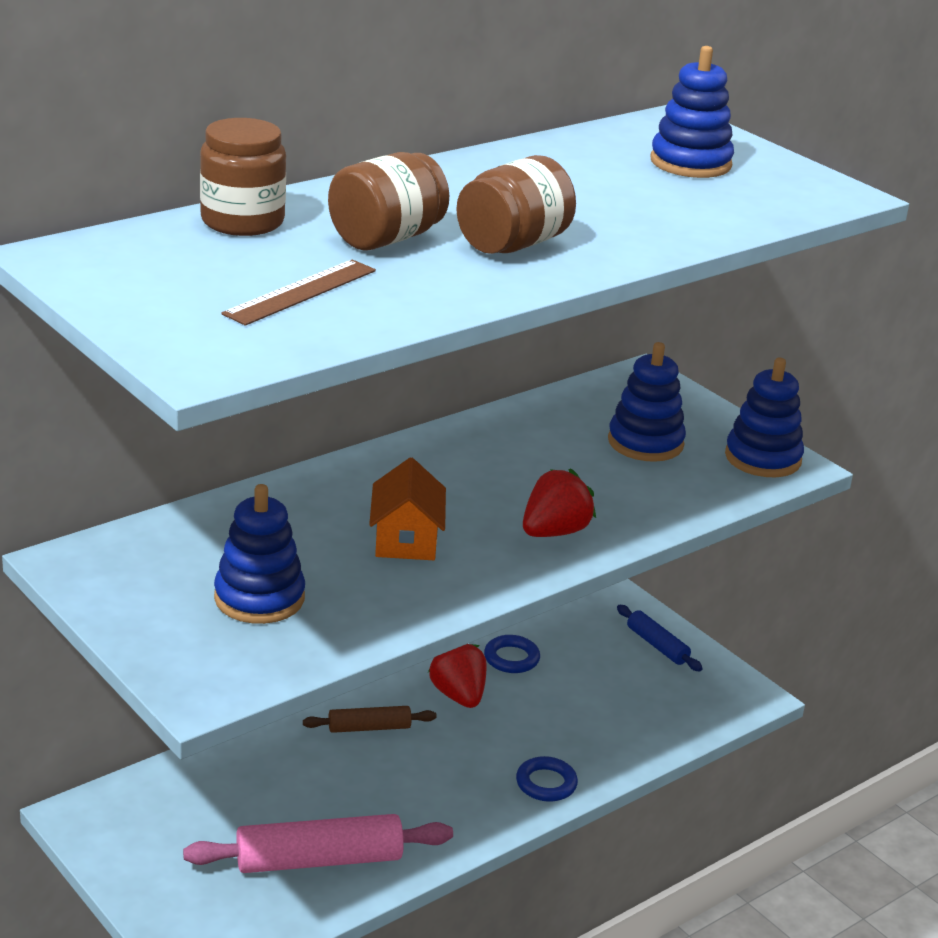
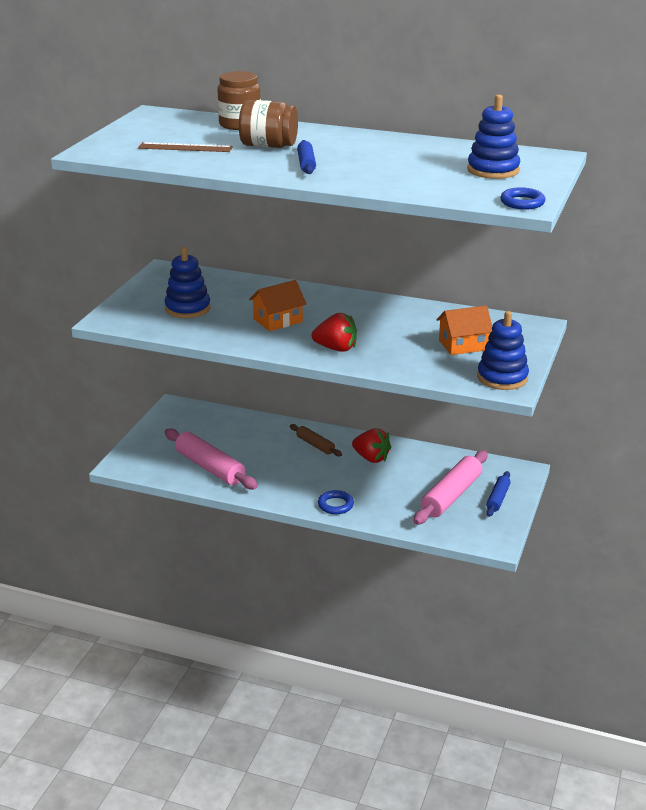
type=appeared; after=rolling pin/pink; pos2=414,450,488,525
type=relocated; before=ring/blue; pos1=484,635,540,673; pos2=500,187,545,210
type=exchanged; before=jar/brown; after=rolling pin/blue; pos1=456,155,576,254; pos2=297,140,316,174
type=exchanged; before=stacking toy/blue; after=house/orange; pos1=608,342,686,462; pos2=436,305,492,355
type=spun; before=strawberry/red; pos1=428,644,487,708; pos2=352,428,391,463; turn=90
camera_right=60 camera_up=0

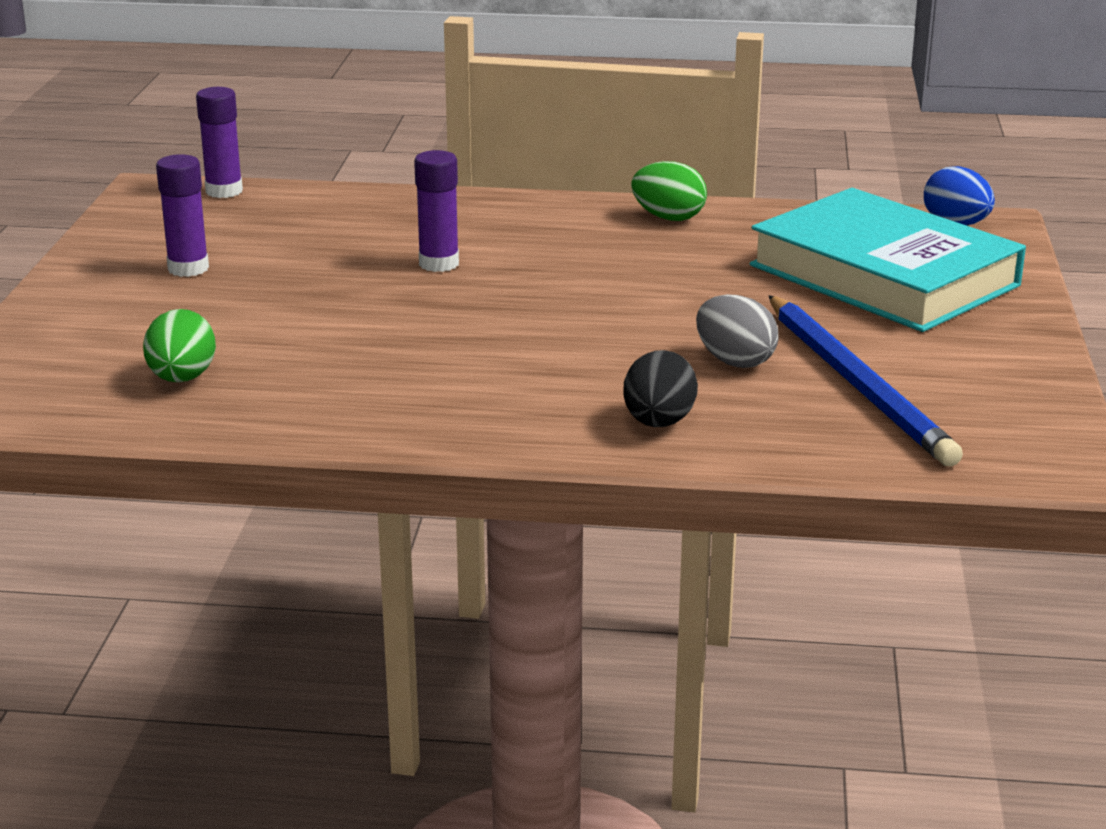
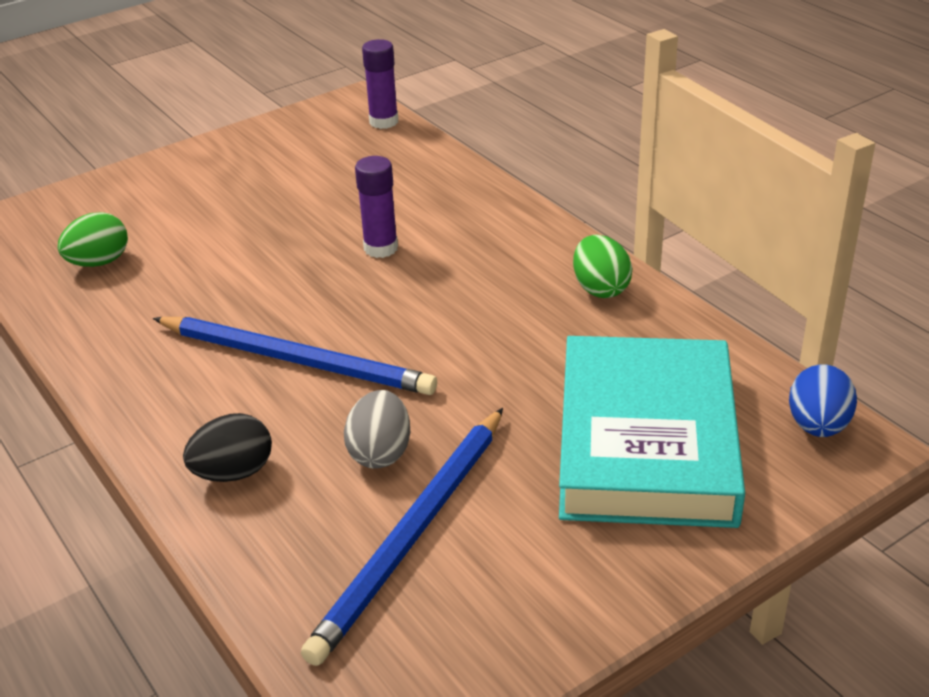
type=missing; before=glue stick/purple; pos1=156,154,209,277
type=appeared; after=pencil/blue; pos2=153,317,437,395
camera_right=50 camera_up=10

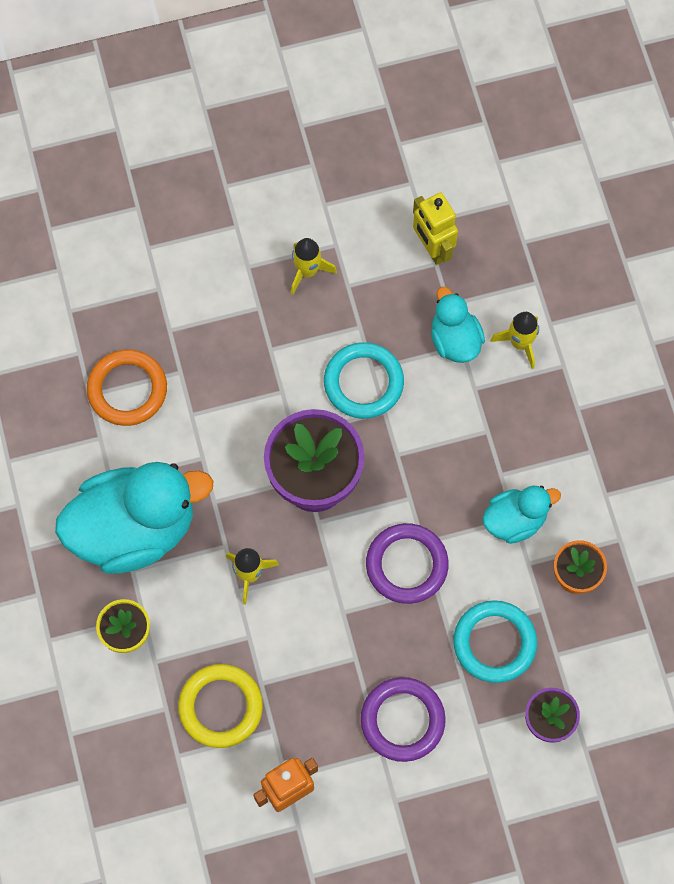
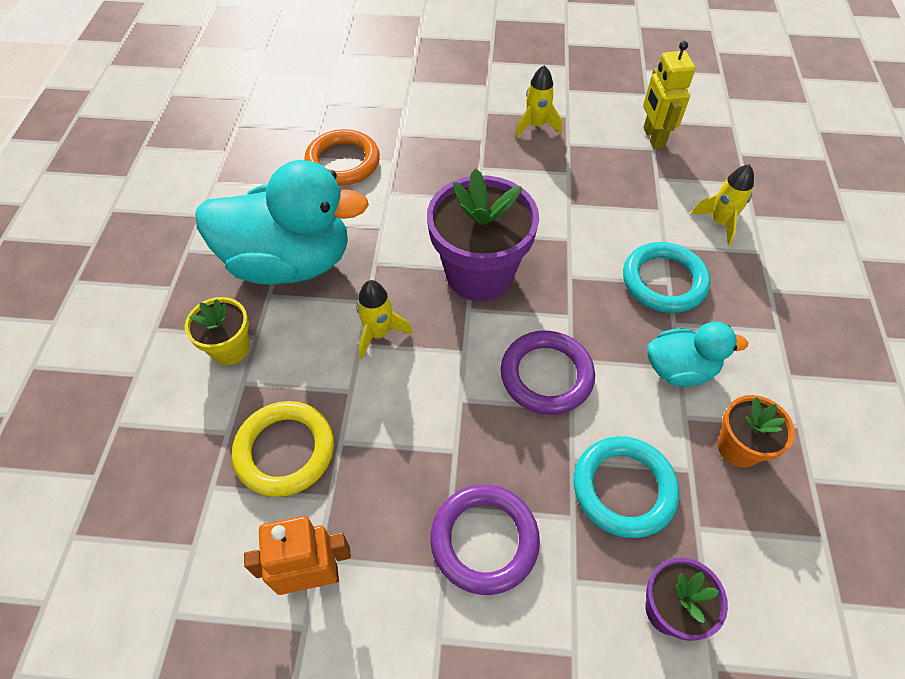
type=missing; before=duck/turquoise; pos1=431,287,485,363
type=relocated; before=ring/turquoise; pos1=324,342,404,419; pos2=623,242,711,313
camera_right=20 camera_up=-15

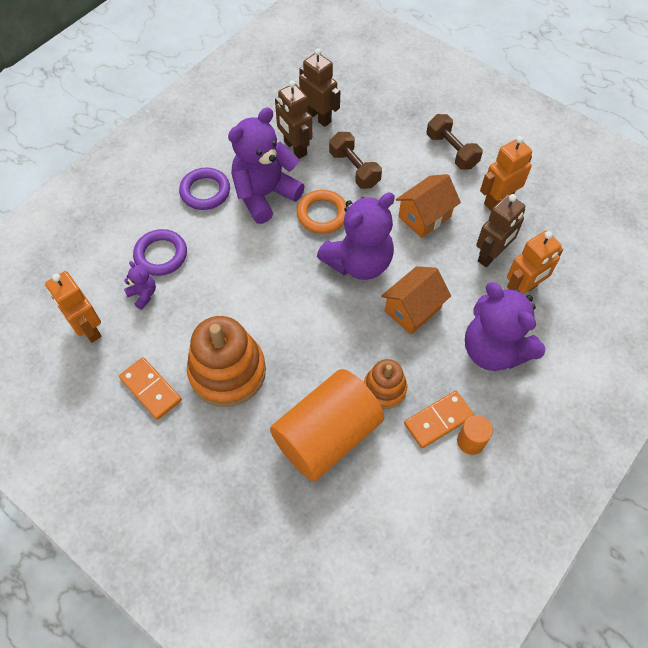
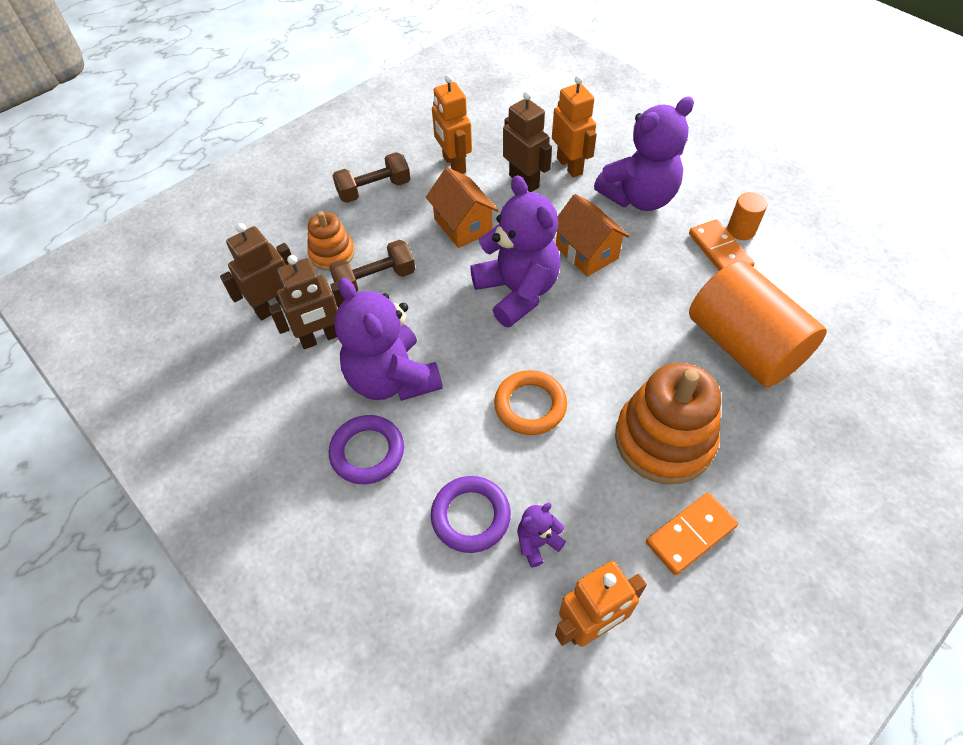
type=relocated; before=ring/orange; pos1=297,190,346,234; pos2=494,370,567,435
type=relocated; before=stacking toy/orange; pos1=364,359,407,409; pos2=307,211,355,271
camera_right=-80 camera_up=-5

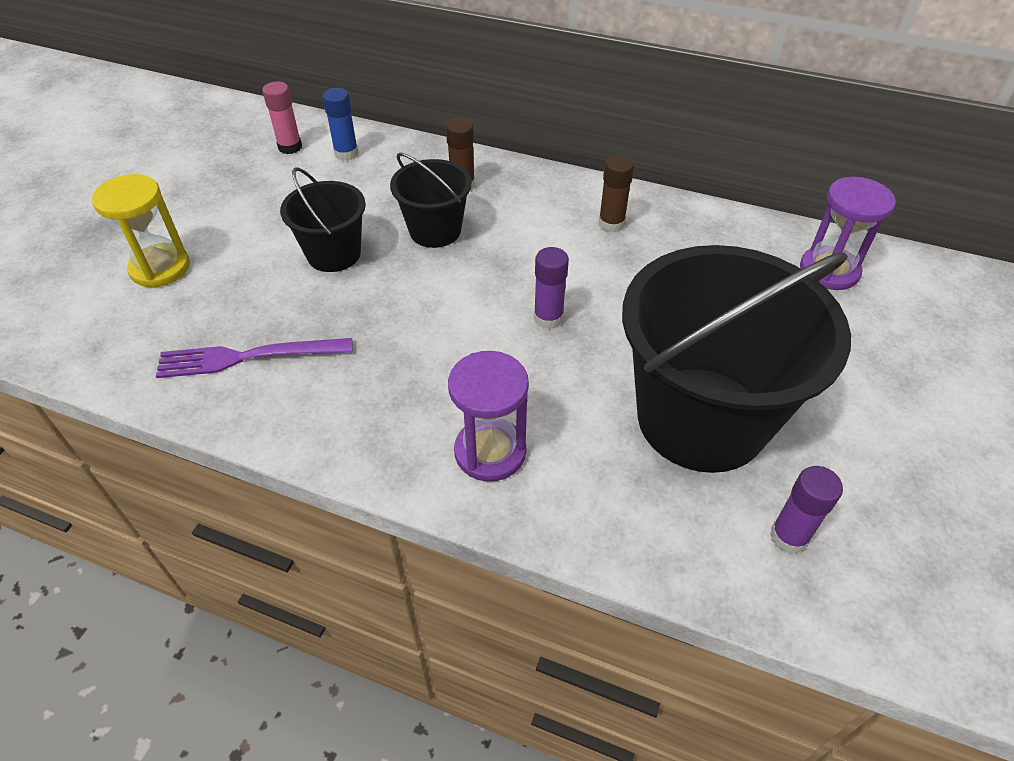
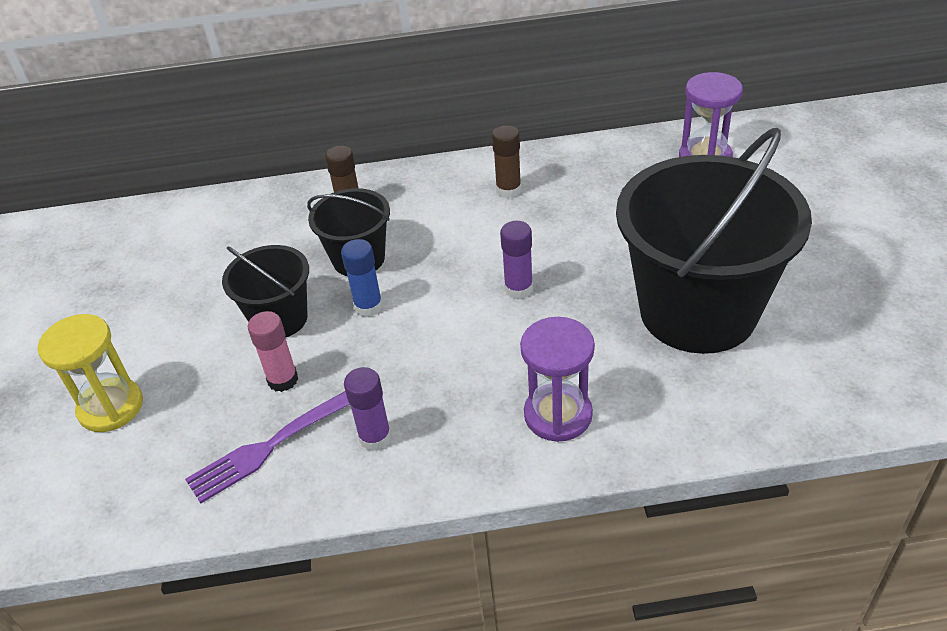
type=relocated; before=glue stick/pink; pos1=262,81,302,154; pos2=248,311,298,392
type=relocated; before=glue stick/blue; pos1=322,88,359,161; pos2=341,239,383,317
type=relocated; before=glue stick/purple; pos1=770,466,843,554; pos2=344,367,391,451
camera_right=-25 camera_up=-5

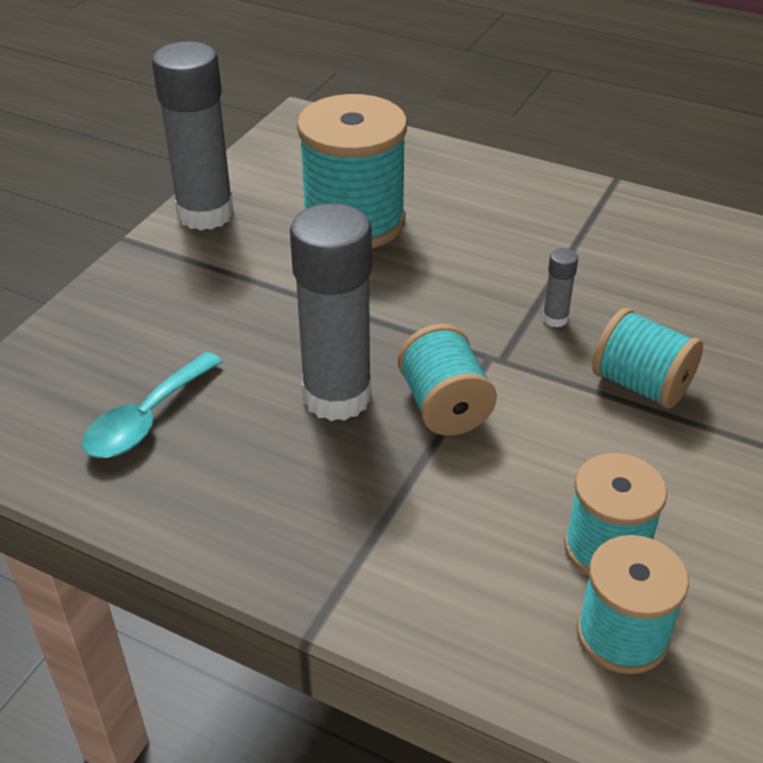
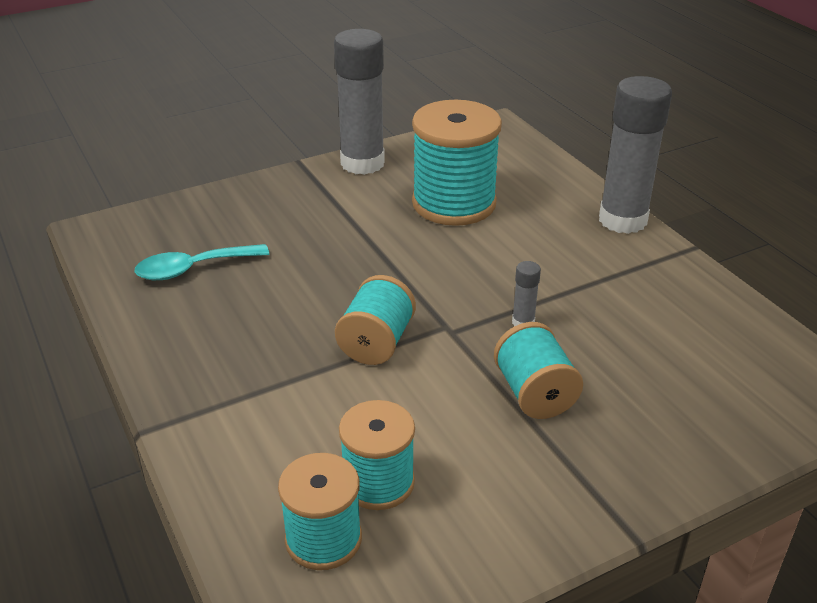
type=relocated; before=glue stick/grey; pos1=290,203,372,421; pos2=599,76,672,234
camera_right=35 camera_up=-5

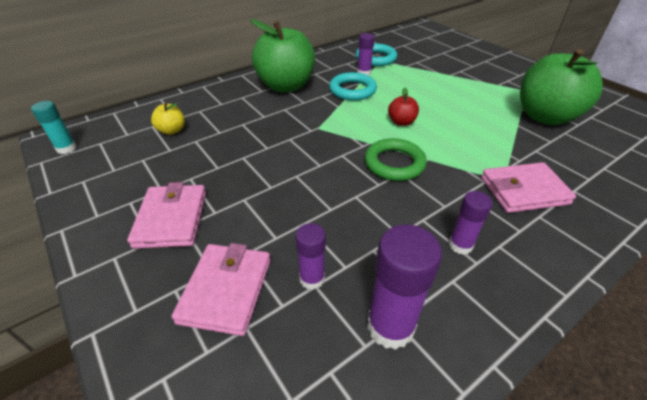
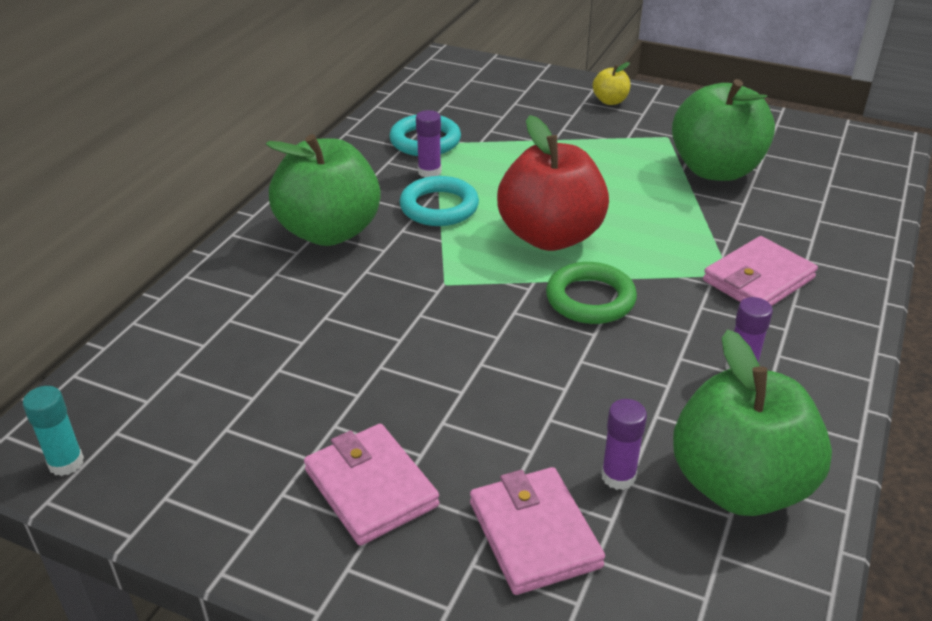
type=relocated; before=apple/yellow; pos1=151,102,185,135; pos2=593,62,630,105
type=exchanged; before=glue stick/purple; after=apple/green; pos1=367,224,442,350; pos2=673,329,832,516
type=size; before=apple/red; pos1=388,87,419,126; pos2=497,115,609,251; scale=2.32
camera_right=-30 camera_up=-5

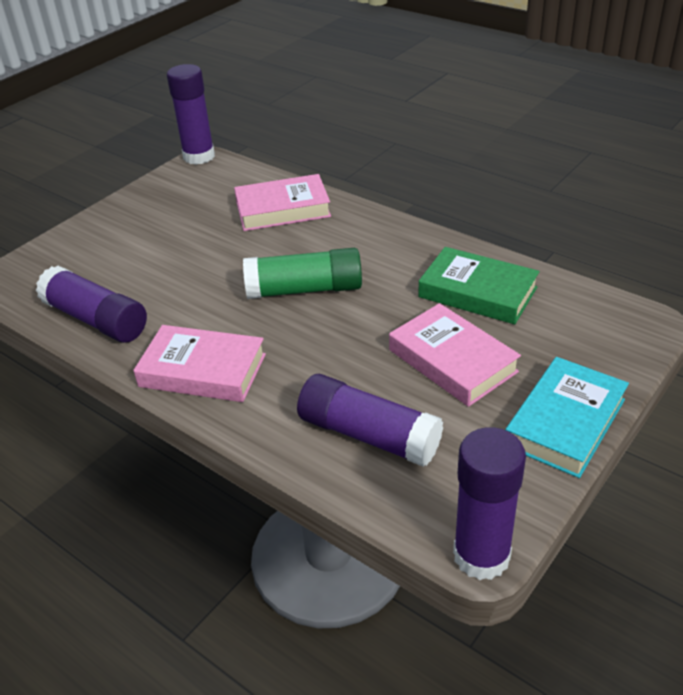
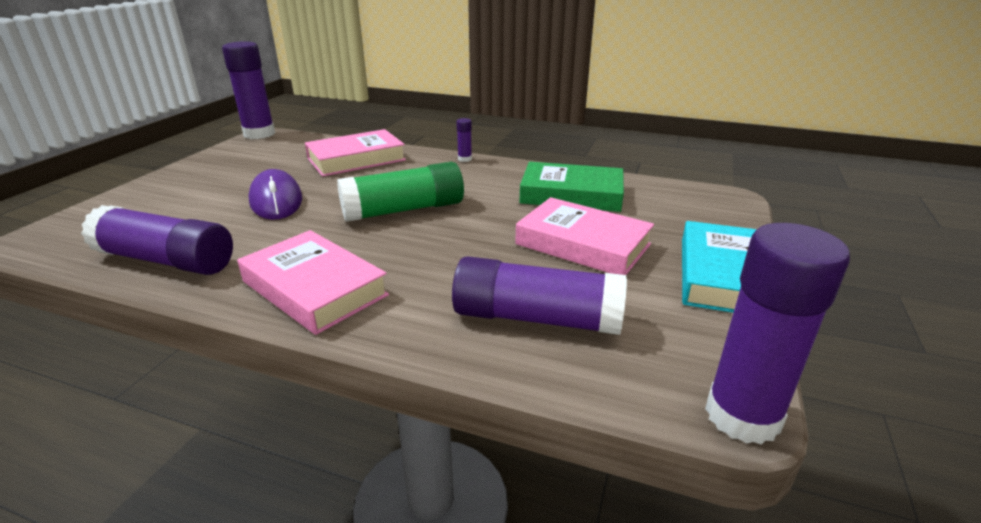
type=appeared; after=mouse/purple; pos2=249,169,302,220
type=appeared; after=glue stick/purple; pos2=456,118,472,162
type=spun; before=book/pink; pos1=133,325,266,402; pos2=237,230,389,335; turn=45
camera_right=-20 camera_up=-10

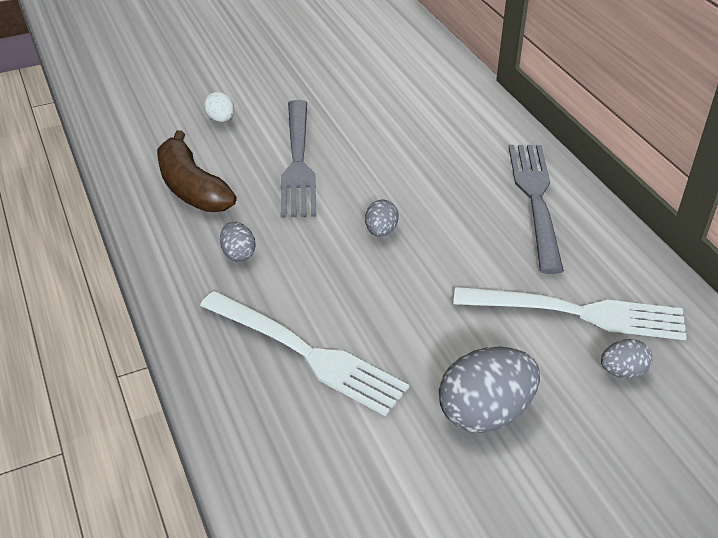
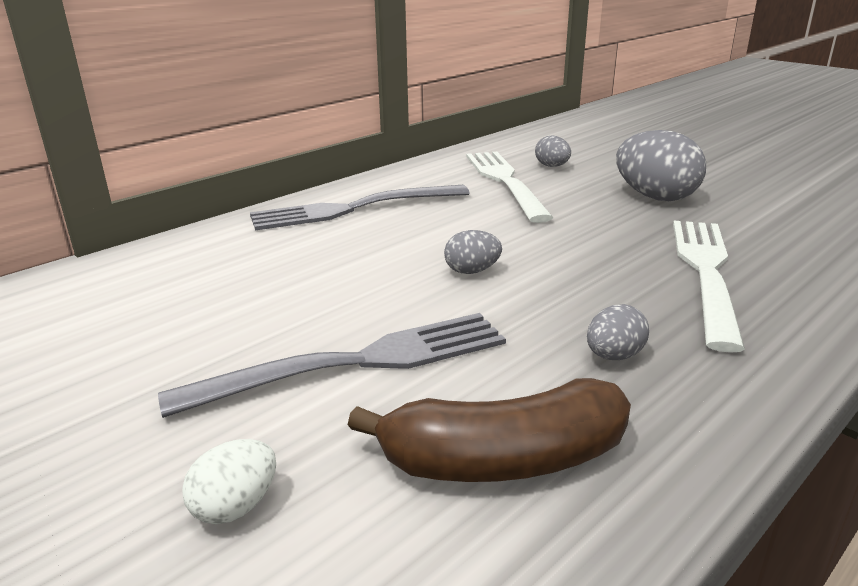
type=spun; before=banana/brown; pos1=157,130,237,212; pos2=348,378,631,482; turn=45
camera_right=-110 camera_up=-15

